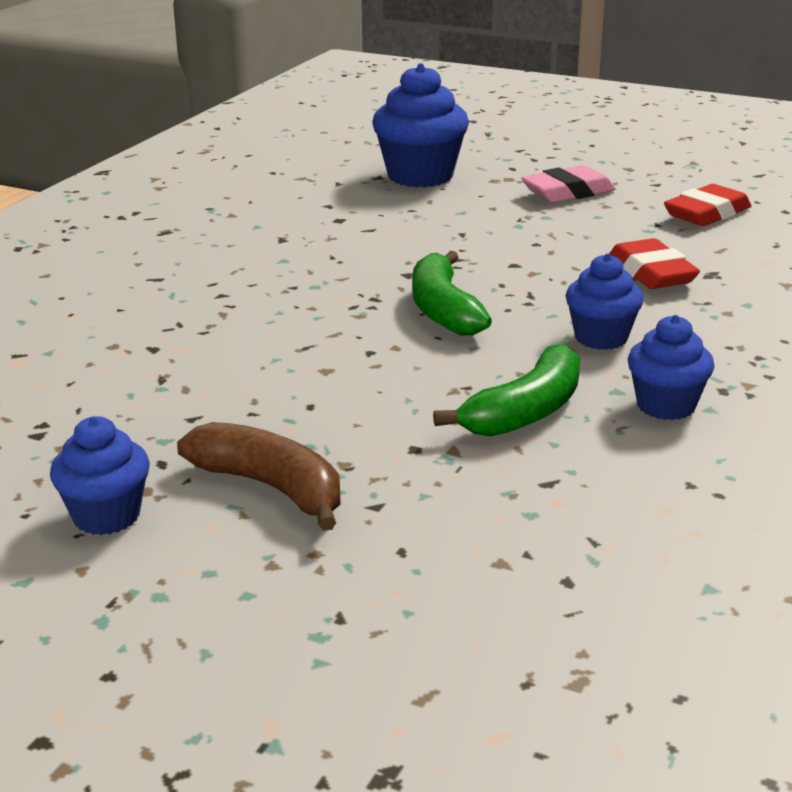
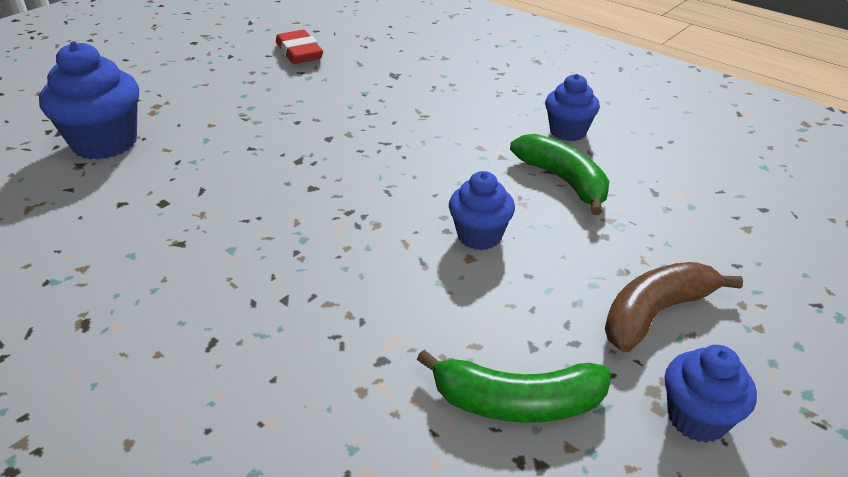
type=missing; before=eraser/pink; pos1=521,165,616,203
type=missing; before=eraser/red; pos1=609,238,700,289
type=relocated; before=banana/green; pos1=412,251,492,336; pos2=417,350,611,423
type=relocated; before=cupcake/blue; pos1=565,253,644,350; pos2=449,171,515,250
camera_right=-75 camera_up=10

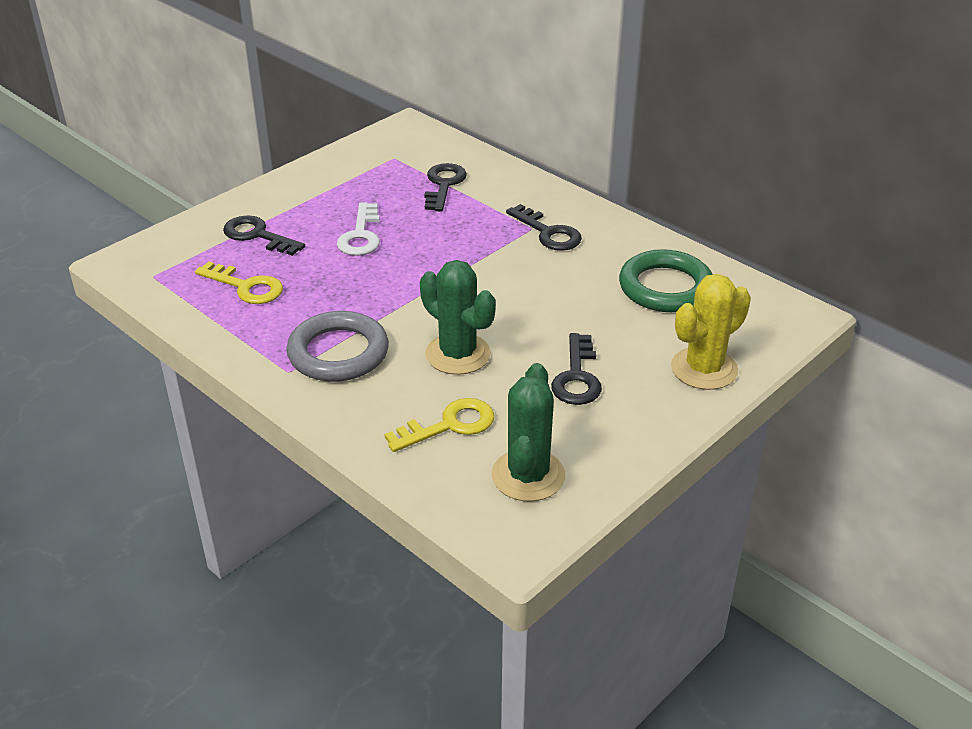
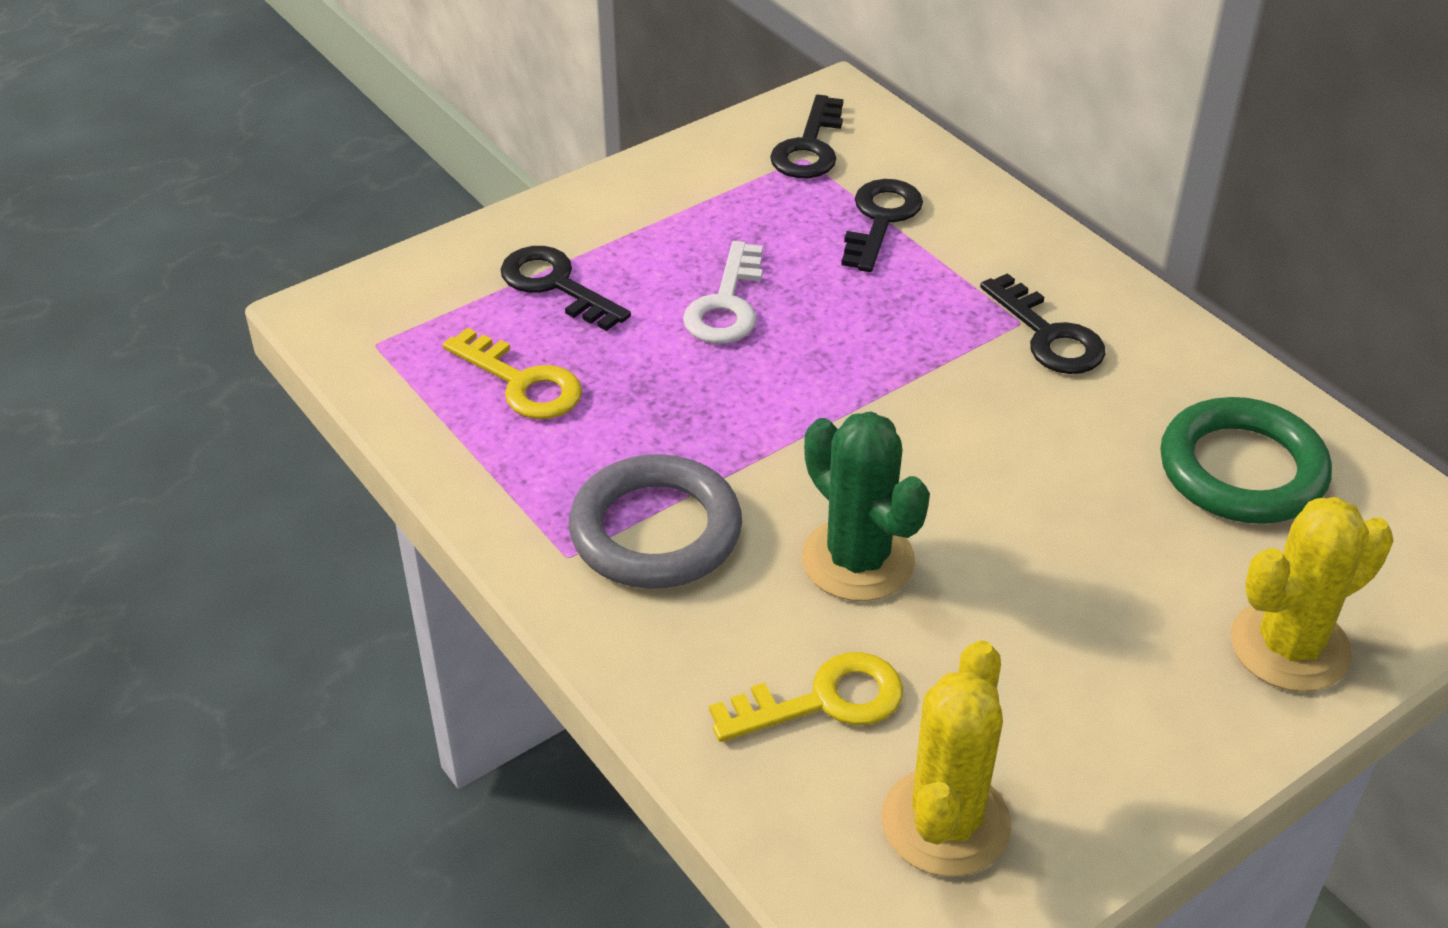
type=relocated; before=key/black; pos1=551,333,602,405; pos2=770,95,844,178
type=colour; before=cactus/green; after=cactus/yellow; pos1=492,363,565,502; pos2=881,640,1011,877
camera_right=10 camera_up=5

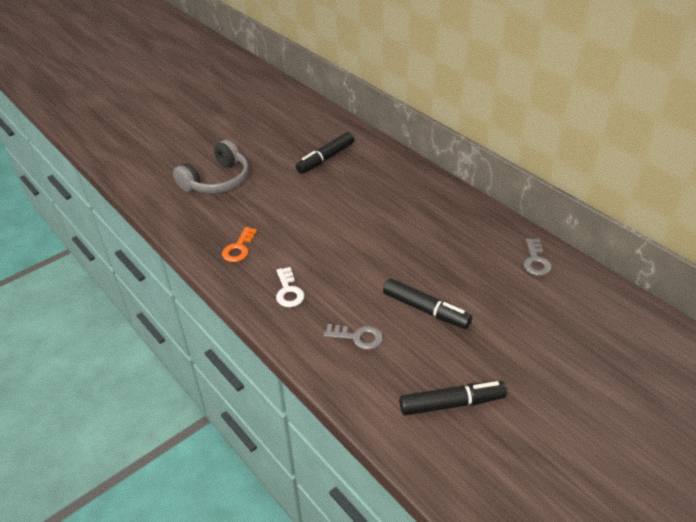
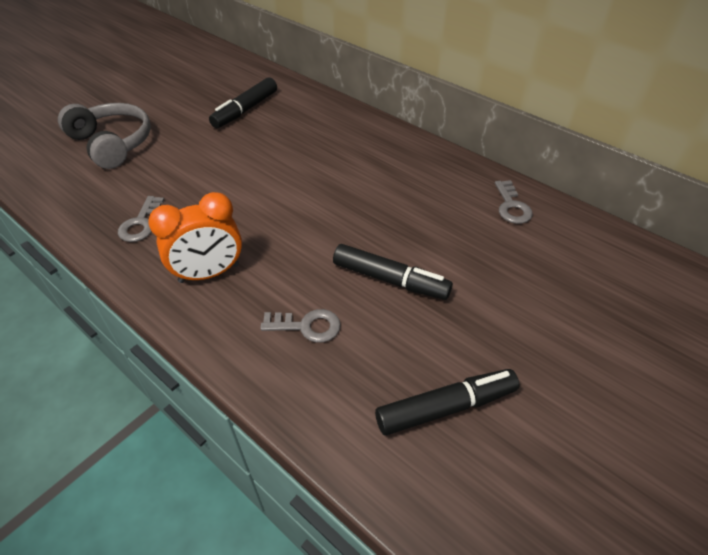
type=exchanged; before=key/white; after=clock/orange; pos1=276,267,305,307; pos2=148,192,242,283
type=colour; before=key/orange; after=key/grey; pos1=222,227,257,262; pos2=118,196,164,242
type=spun; before=headphones/grey; pos1=173,140,249,194; pos2=58,103,151,169; turn=-75
camera_right=-10 camera_up=5

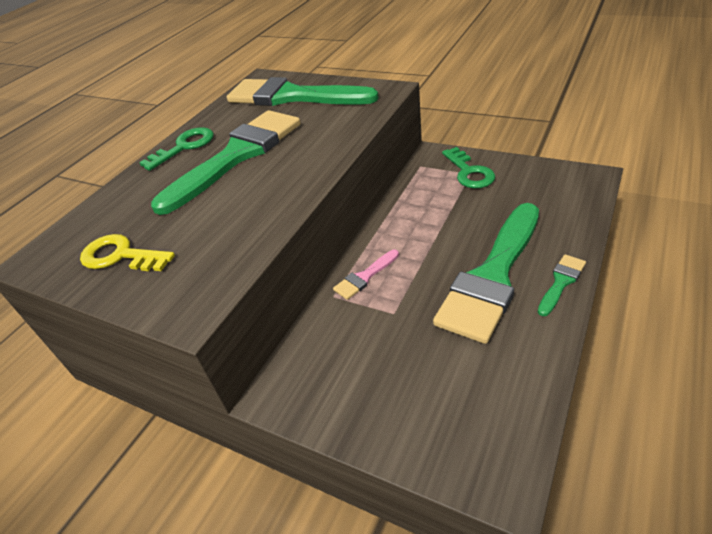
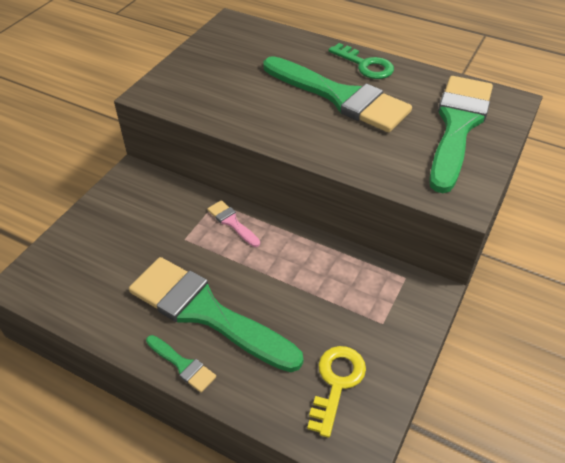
type=missing; before=key/green; pos1=442,147,495,188
type=relocated; before=key/yellow; pos1=80,234,175,271; pos2=307,346,366,438
camera_right=85 camera_up=5

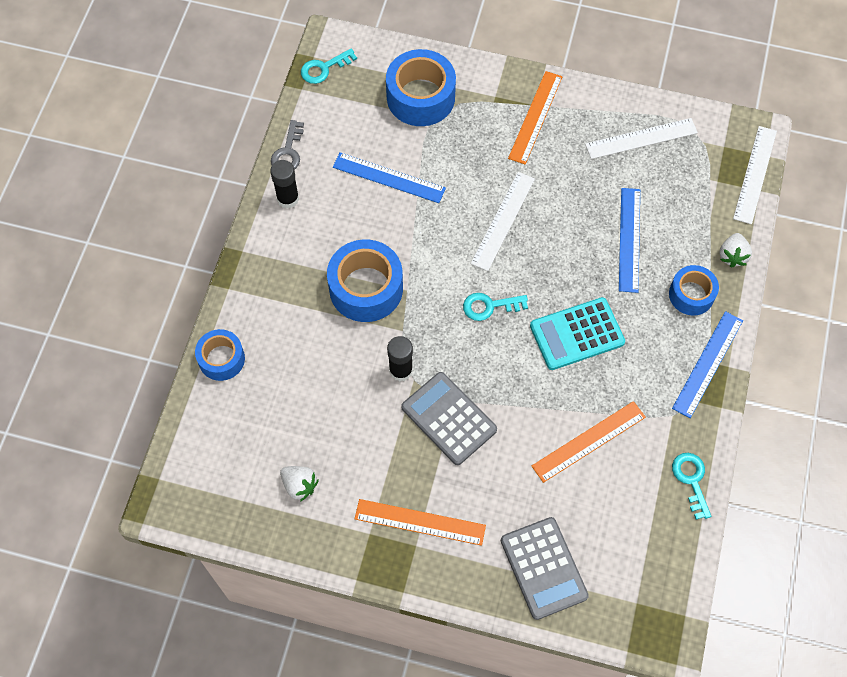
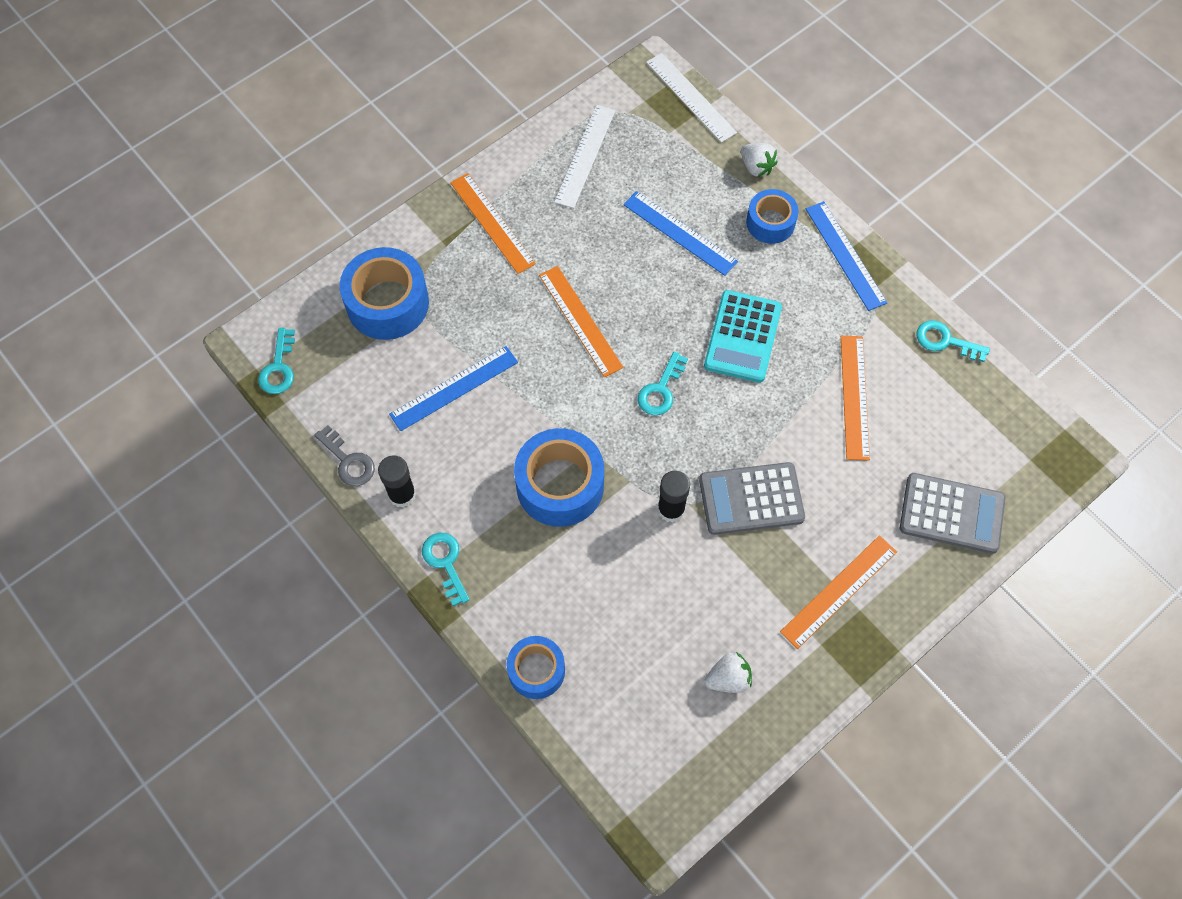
type=appeared; after=key/turquoise; pos2=422,533,470,606
type=colour; before=ruler/white; after=ruler/orange; pos1=471,172,535,271; pos2=539,266,623,377
camera_right=-55 camera_up=0

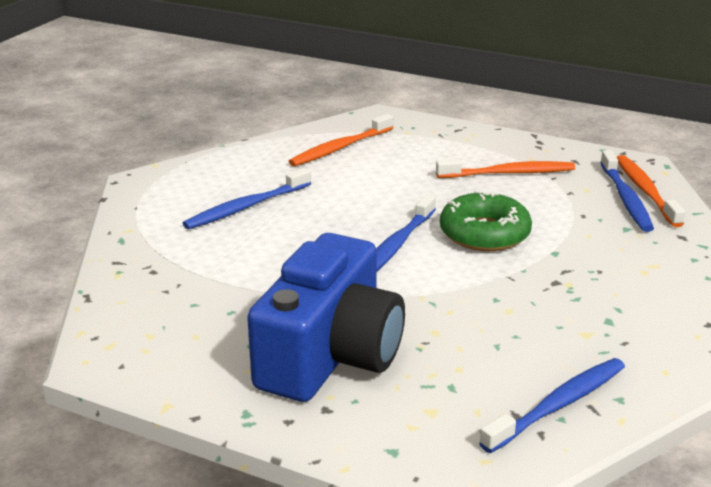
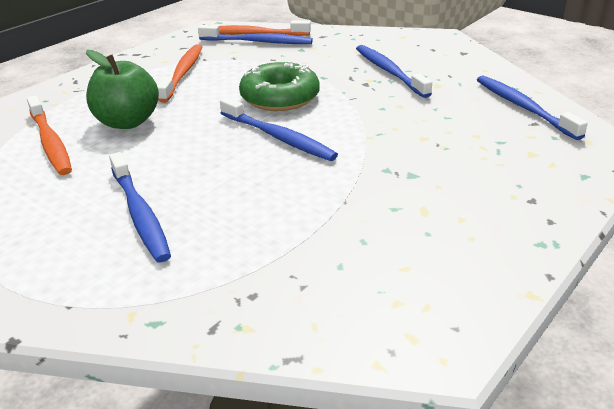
type=missing; before=camera/blue; pos1=247,233,405,402
type=appeared; after=apple/green; pos2=86,50,159,129
type=appeared; after=toothbrush/blue; pos2=356,45,432,98
camera_right=-75 camera_up=5

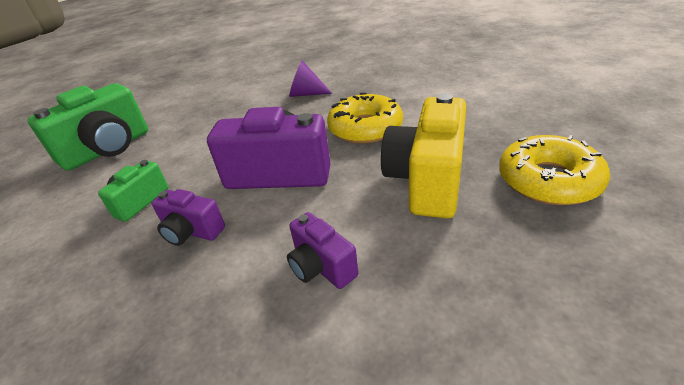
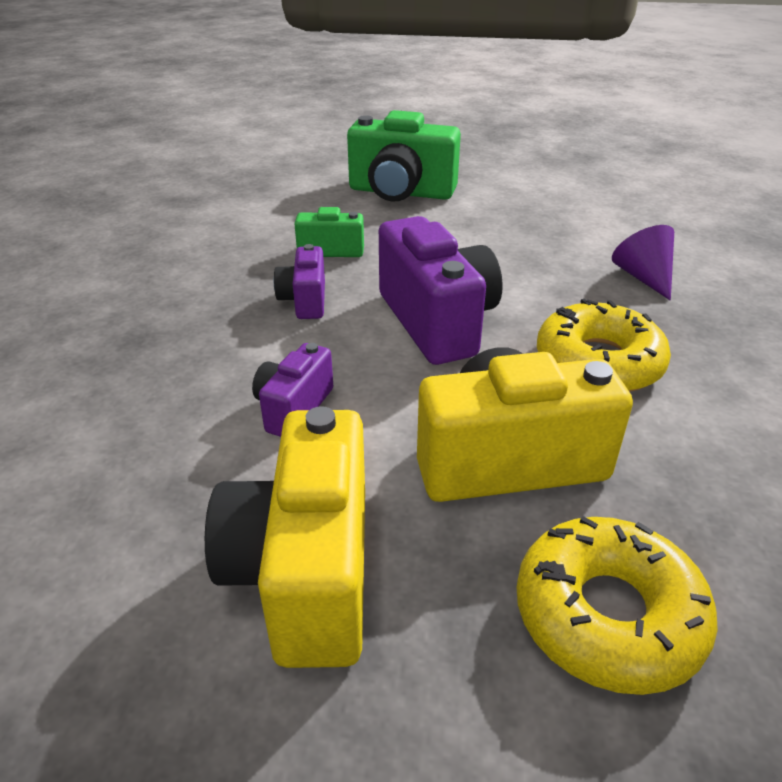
type=appeared; after=camera/yellow; pos2=205,406,365,668
camera_right=60 camera_up=0

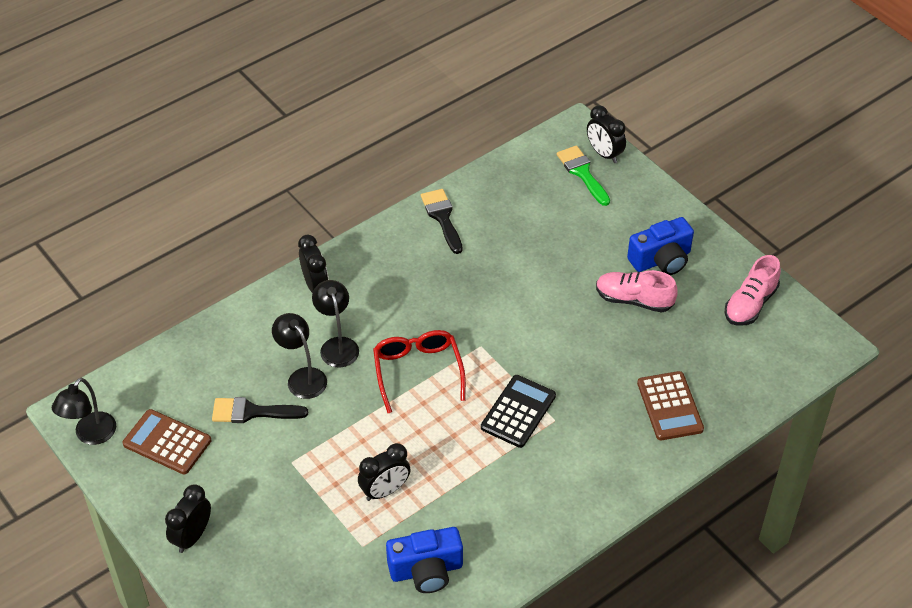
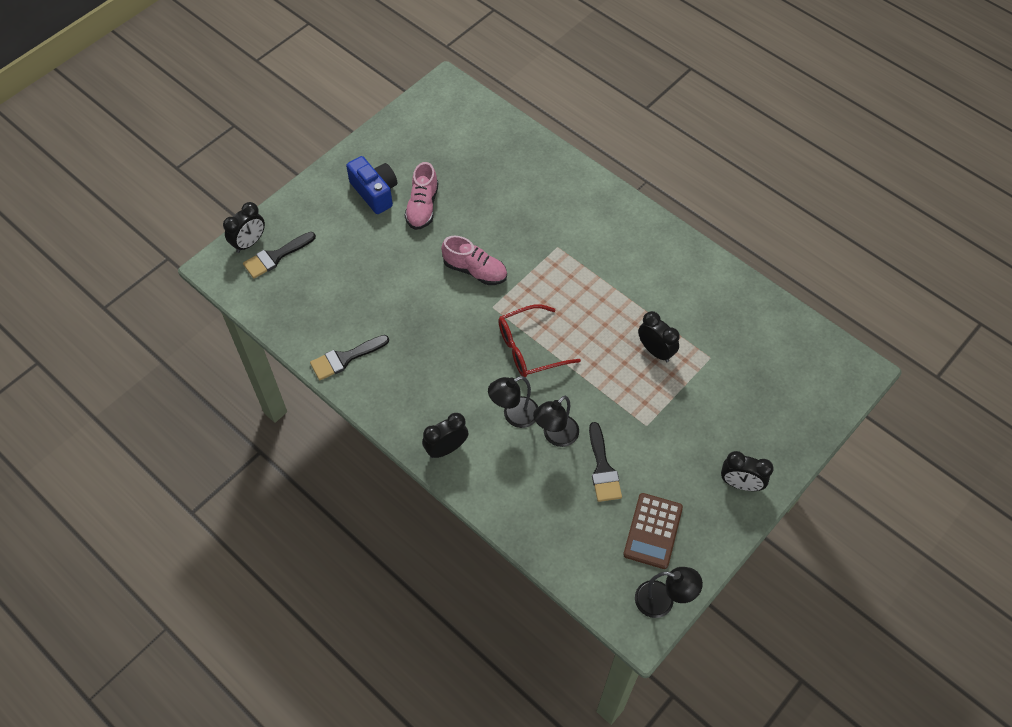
type=missing; before=camera/blue; pos1=386,527,463,593
type=missing; before=calculator/black; pos1=481,375,556,448
type=missing; before=calculator/brown; pos1=637,371,704,440
type=relocated; before=shoe/pink; pos1=725,255,781,326; pos2=441,236,507,285
type=colour; before=brush/green; after=brush/black; pos1=557,145,610,206; pos2=243,232,316,278
camera_right=-100 camera_up=10

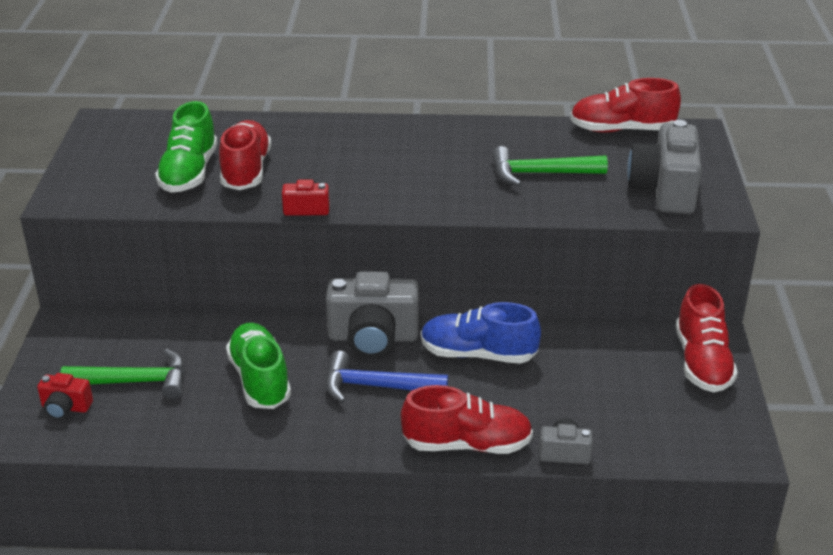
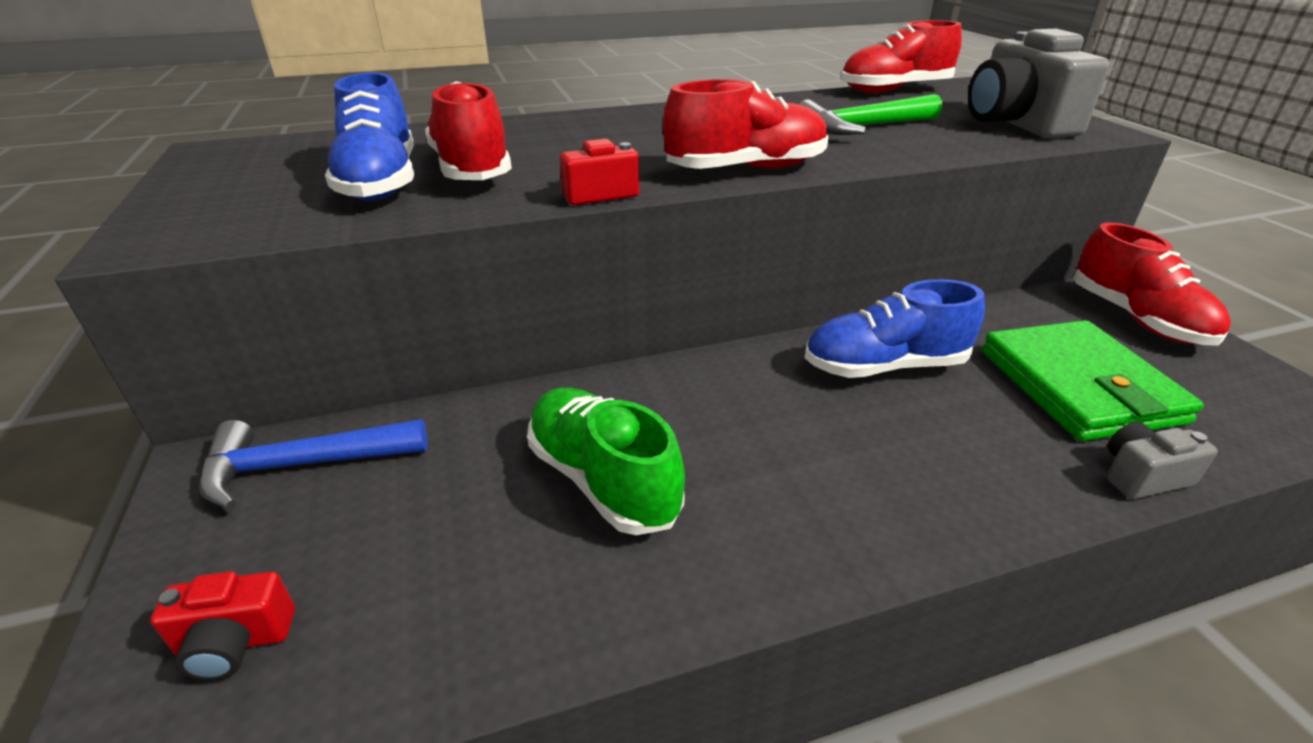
type=missing; before=hammer/green; pos1=60,349,185,399
type=missing; before=camera/grey; pos1=326,271,419,358
type=appeared; after=wallet/green; pos2=982,320,1204,441
type=relocated; before=hammer/blue; pos1=326,351,448,403; pos2=199,419,428,510
type=relocated; before=shoe/red; pos1=401,385,533,454; pos2=663,79,829,169
type=colour; before=shoe/green; after=shoe/blue; pos1=155,101,218,193; pos2=325,73,414,201
camera_right=-20 camera_up=0

